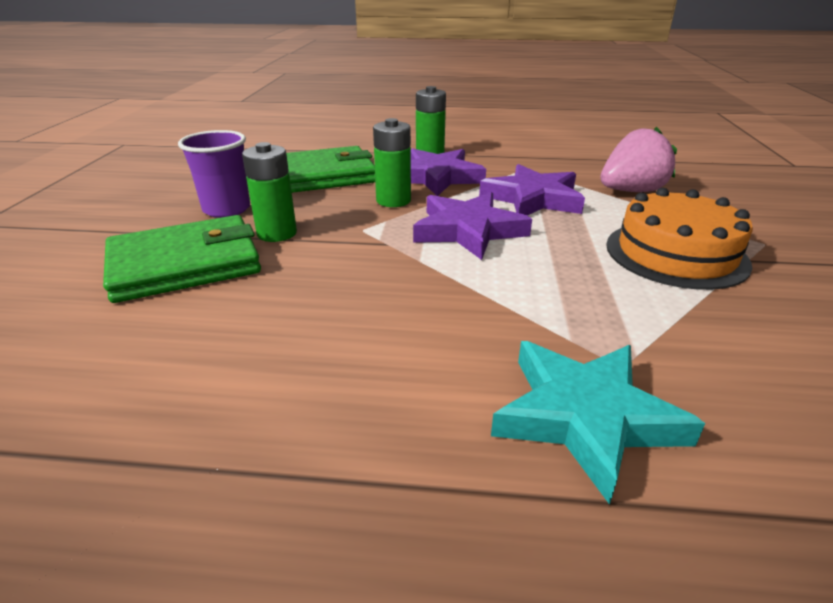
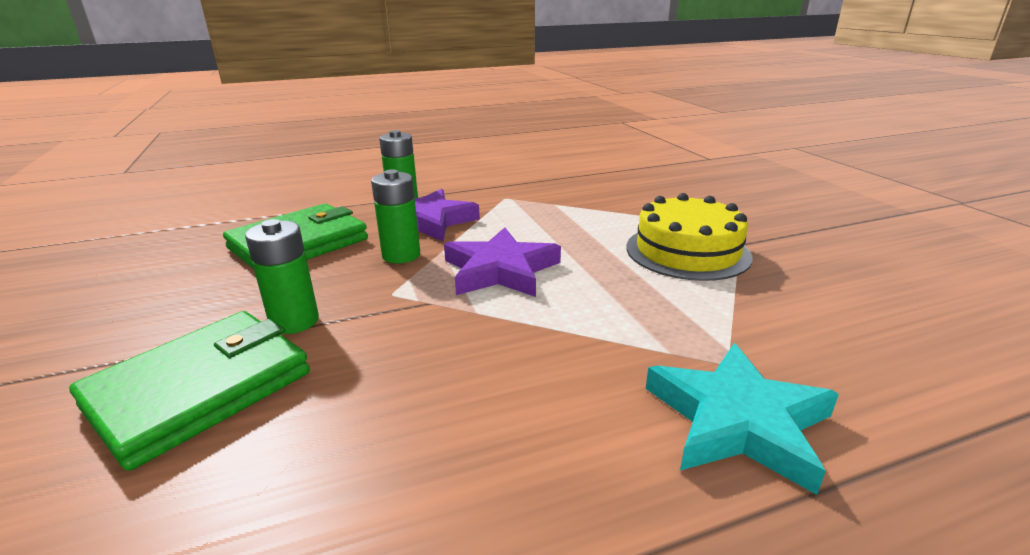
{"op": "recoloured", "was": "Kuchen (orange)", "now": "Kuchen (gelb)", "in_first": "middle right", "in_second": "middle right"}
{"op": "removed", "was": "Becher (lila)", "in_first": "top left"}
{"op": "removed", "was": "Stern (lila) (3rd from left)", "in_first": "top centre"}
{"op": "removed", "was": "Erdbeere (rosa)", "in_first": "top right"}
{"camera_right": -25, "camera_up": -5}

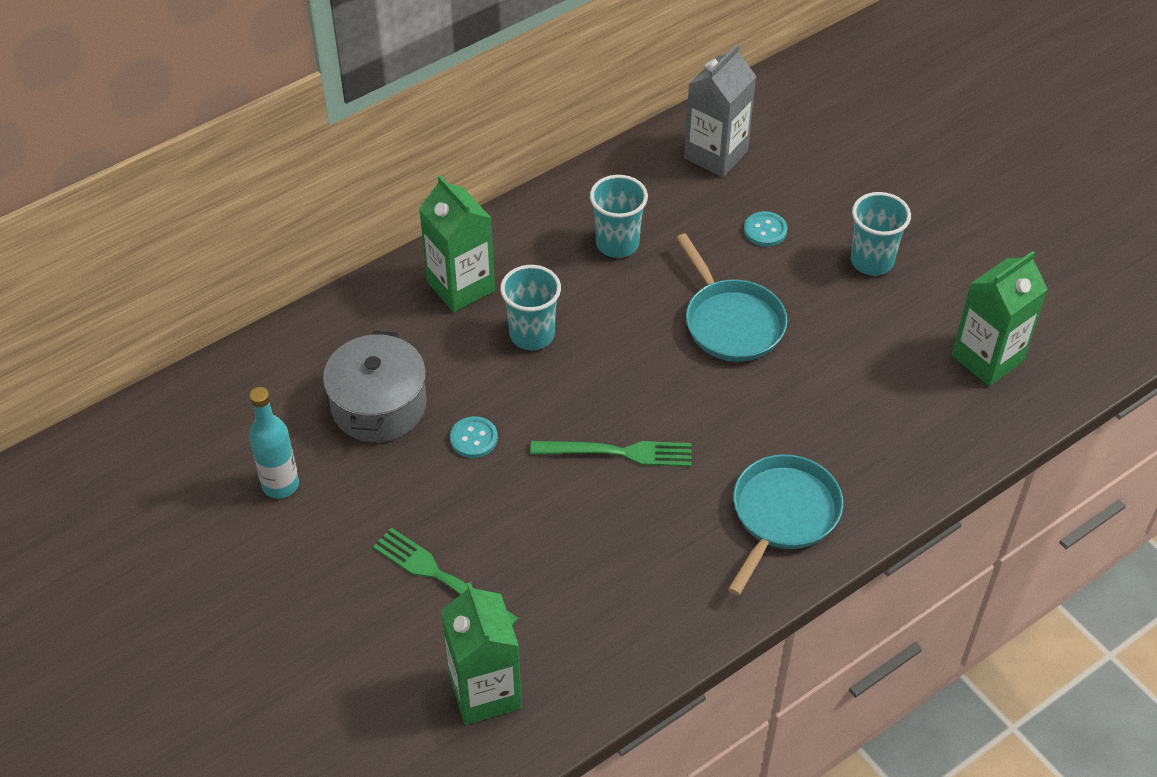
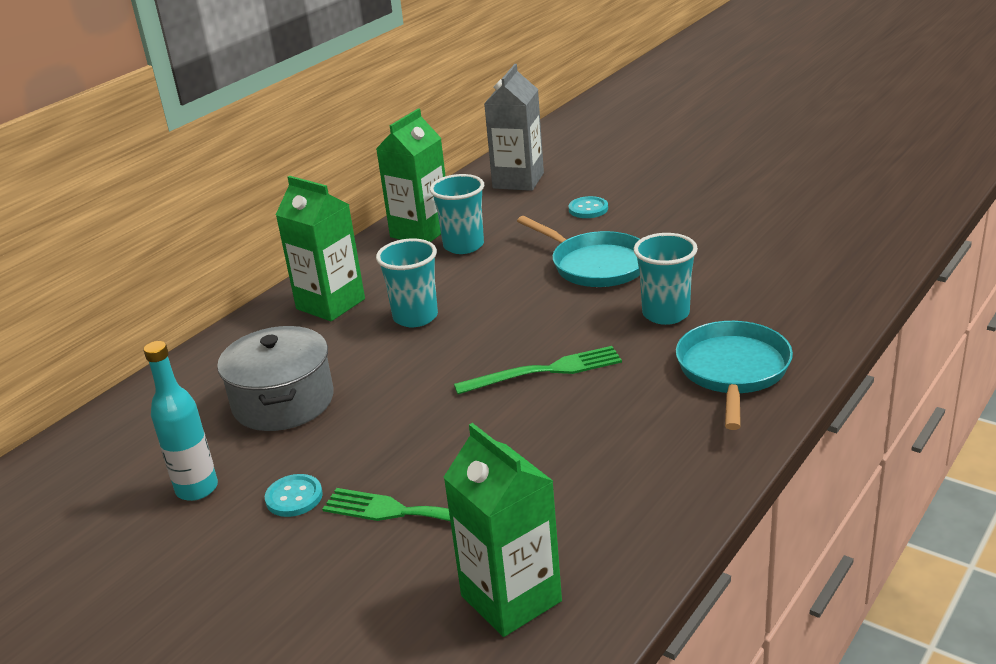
{"op": "moved", "was": "Knopf (türkis) (1st from left)", "in_first": "centre", "in_second": "bottom left"}
{"op": "moved", "was": "Getränkekarton (grün) (3rd from left in the first image)", "now": "Getränkekarton (grün) (2nd from left)", "in_first": "middle right", "in_second": "top centre"}
{"op": "moved", "was": "Becher (türkis) (3rd from left)", "in_first": "top right", "in_second": "middle right"}
{"camera_right": -15, "camera_up": -20}

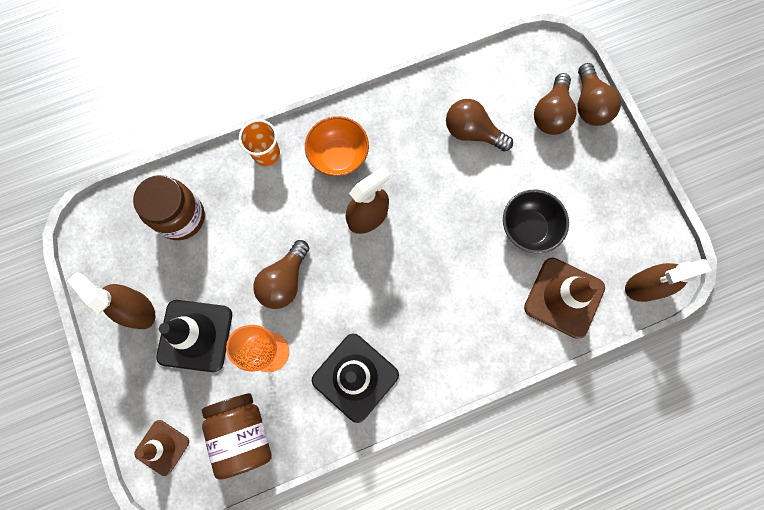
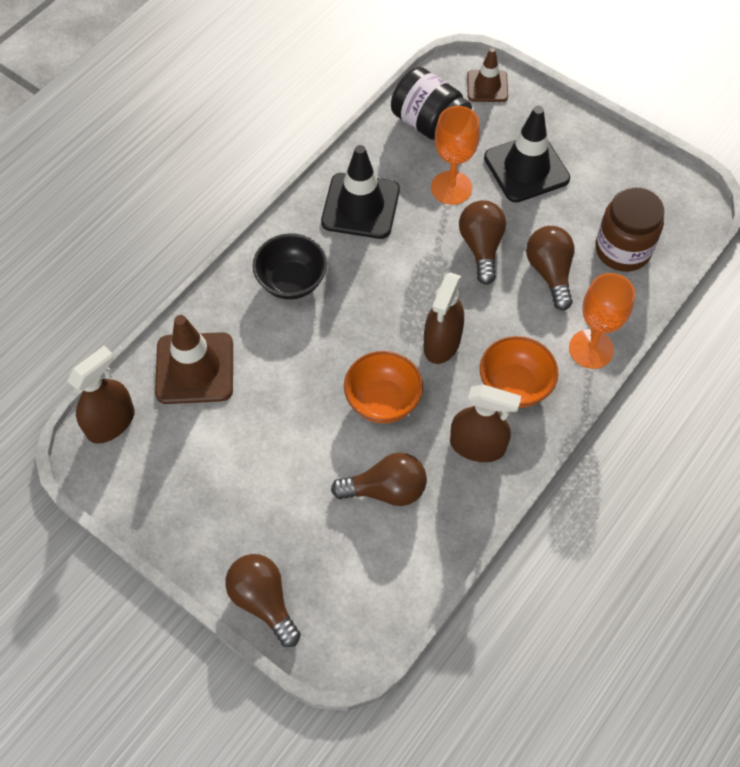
{"op": "moved", "was": "Schüssel (schwarz)", "in_first": "middle right", "in_second": "centre"}
{"op": "added", "now": "Schüssel (orange) (1st from left)", "in_second": "centre"}
{"op": "recoloured", "was": "Einmachglas (braun) (2nd from left)", "now": "Einmachglas (schwarz)", "in_first": "bottom left", "in_second": "top centre"}
{"op": "moved", "was": "Sprühflasche (braun) (1st from left in the first image)", "now": "Sprühflasche (braun) (3rd from left)", "in_first": "middle left", "in_second": "centre"}
{"op": "moved", "was": "Glühbirne (braun) (3rd from left in the first image)", "now": "Glühbirne (braun) (4th from left)", "in_first": "top right", "in_second": "middle right"}
{"op": "replaced", "was": "Becher (orange)", "now": "Kelch (orange) (2nd from left)", "in_first": "top centre", "in_second": "middle right"}
{"camera_right": 150, "camera_up": -15}

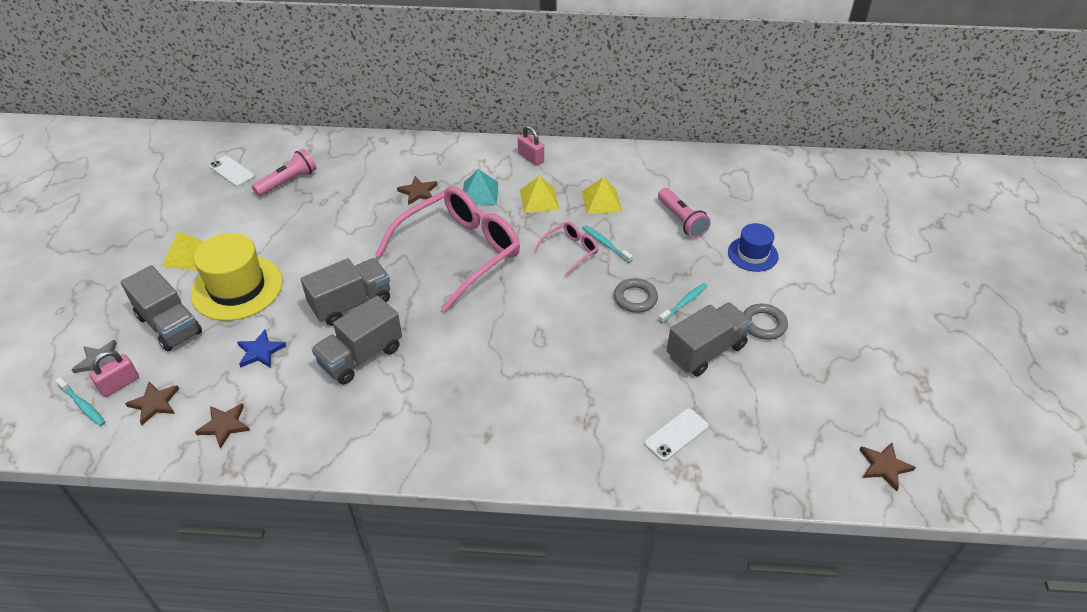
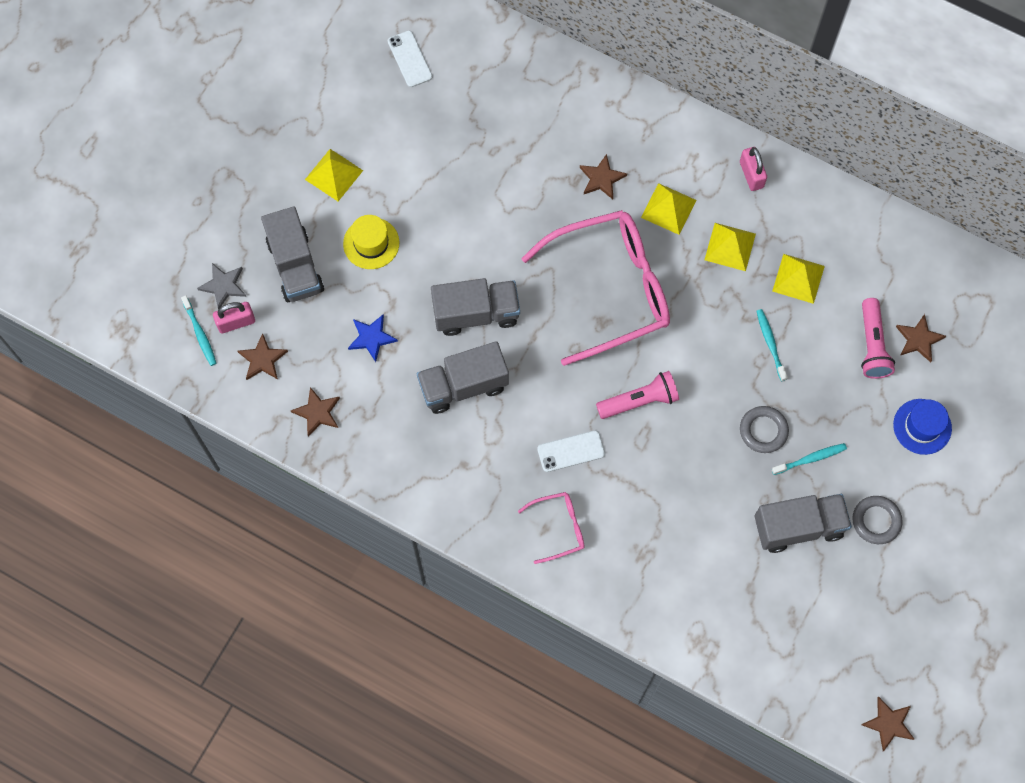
{"op": "resized", "was": "Hut (gelb)", "in_first": "middle left", "in_second": "top centre", "ratio": 0.58}
{"op": "moved", "was": "Brille (rosa) (2nd from left in the first image)", "now": "Brille (rosa) (1st from left)", "in_first": "centre", "in_second": "bottom centre"}
{"op": "moved", "was": "Handy (weiß) (2nd from left)", "in_first": "bottom centre", "in_second": "centre"}
{"op": "moved", "was": "Taschenlampe (rosa) (1st from left)", "in_first": "top left", "in_second": "centre"}
{"op": "recoloured", "was": "Pyramide (türkis)", "now": "Pyramide (gelb) (2nd from left)", "in_first": "top centre", "in_second": "top centre"}
{"op": "added", "now": "Stern (braun) (5th from left)", "in_second": "middle right"}
{"camera_right": 25, "camera_up": 25}

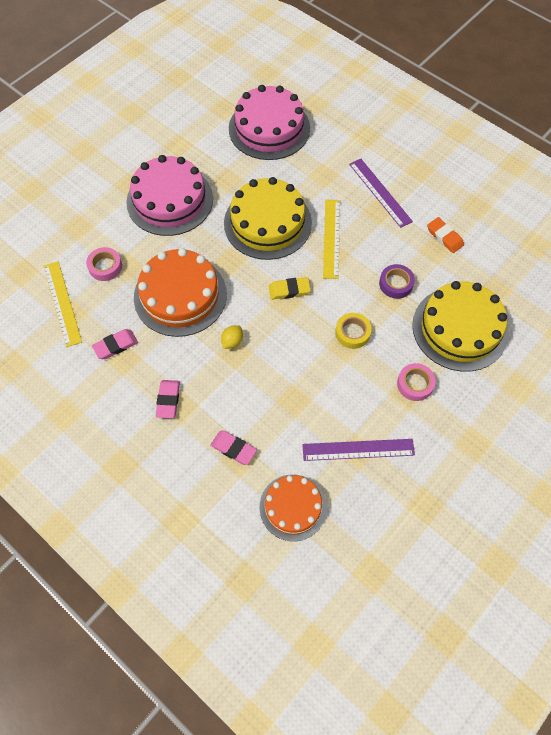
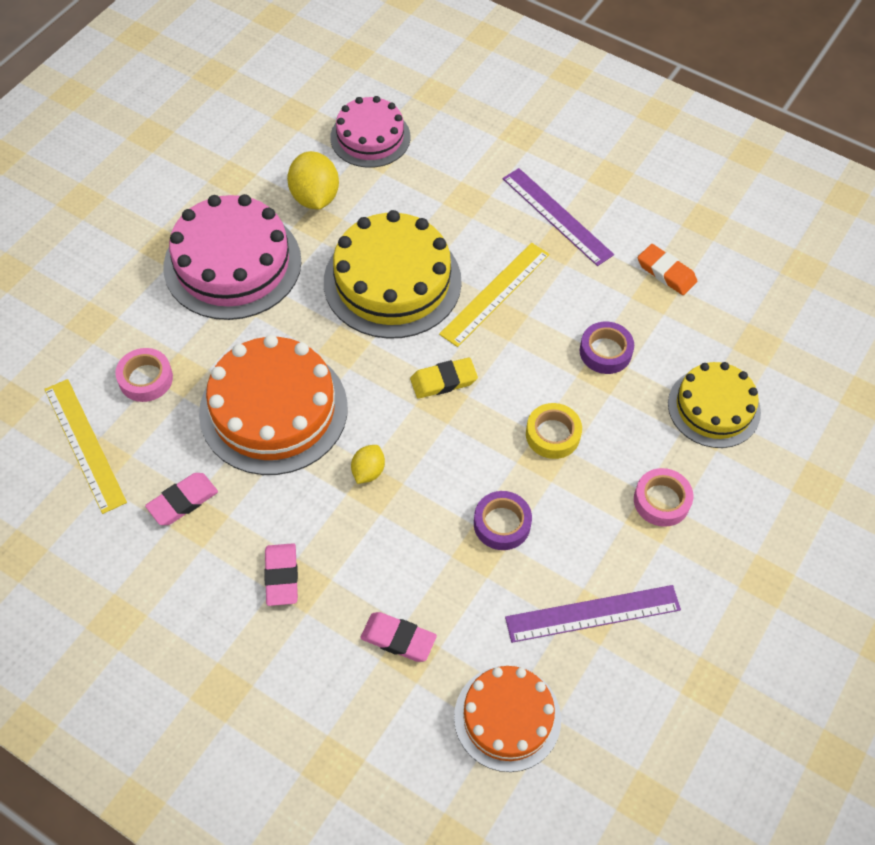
{"op": "added", "now": "Zitrone (gelb) (1st from left)", "in_second": "top centre"}
{"op": "resized", "was": "Kuchen (rosa) (2nd from left)", "in_first": "top centre", "in_second": "top centre", "ratio": 0.63}
{"op": "turned", "was": "Lineal (gelb) (2nd from left)", "in_first": "top centre", "in_second": "centre", "clockwise": 45}
{"op": "added", "now": "Klebeband (lila) (1st from left)", "in_second": "centre"}
{"op": "resized", "was": "Kuchen (gelb) (2nd from left)", "in_first": "middle right", "in_second": "middle right", "ratio": 0.63}
{"camera_right": -10, "camera_up": -5}

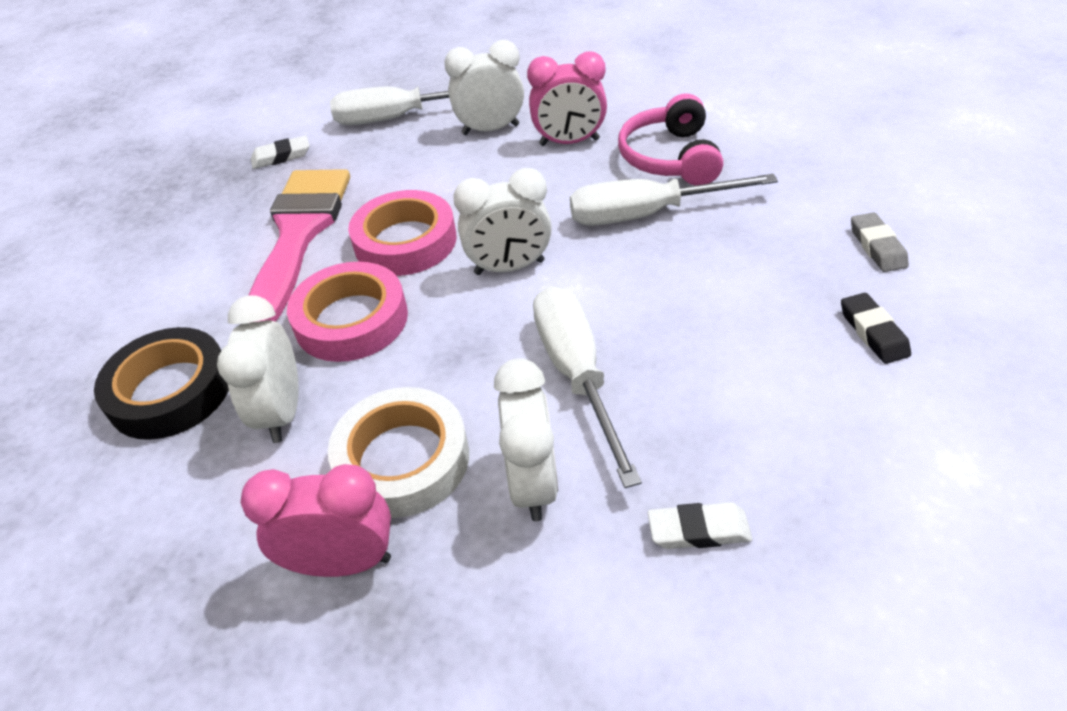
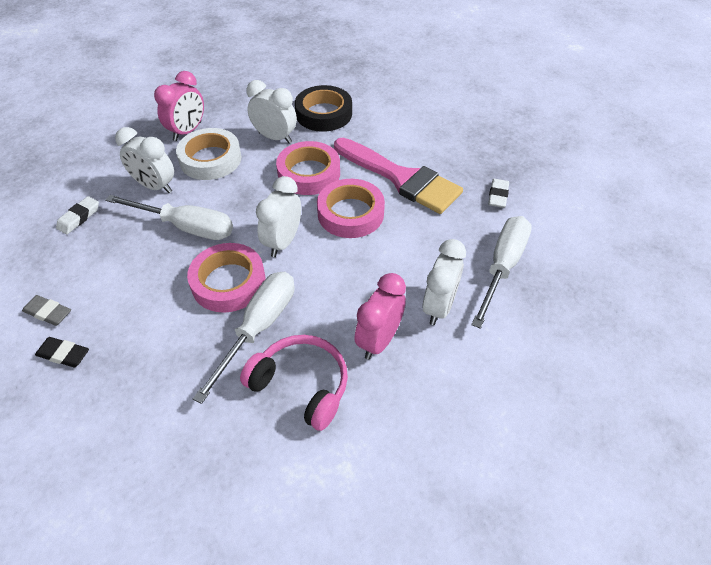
{"op": "moved", "was": "Radiergummi (grau)", "in_first": "middle right", "in_second": "middle left"}
{"op": "added", "now": "Klebeband (rosa) (1st from left)", "in_second": "middle left"}
{"camera_right": 120, "camera_up": 5}

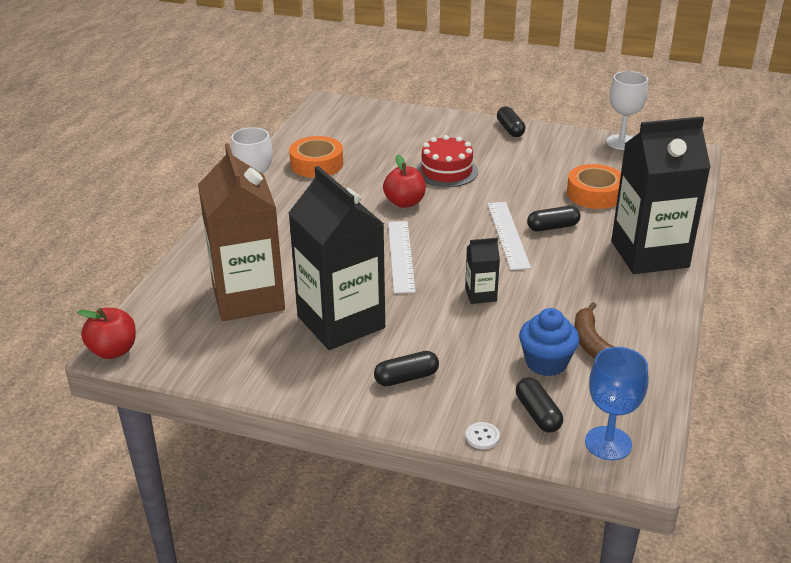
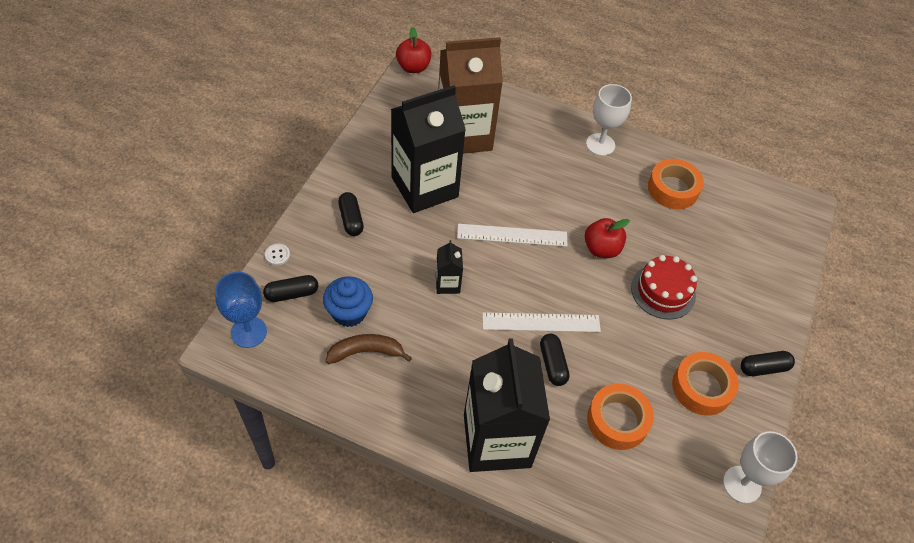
{"op": "added", "now": "Klebeband (orange) (3rd from left)", "in_second": "bottom right"}
{"camera_right": 90, "camera_up": 20}

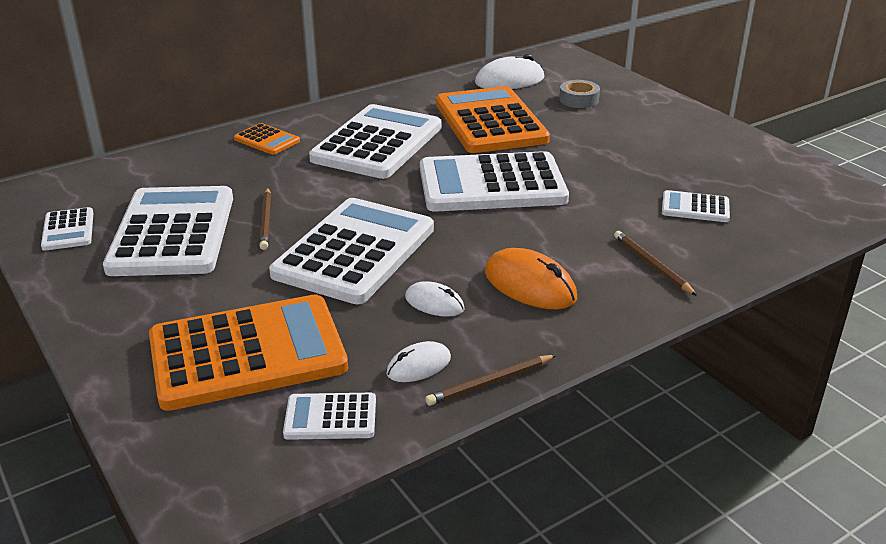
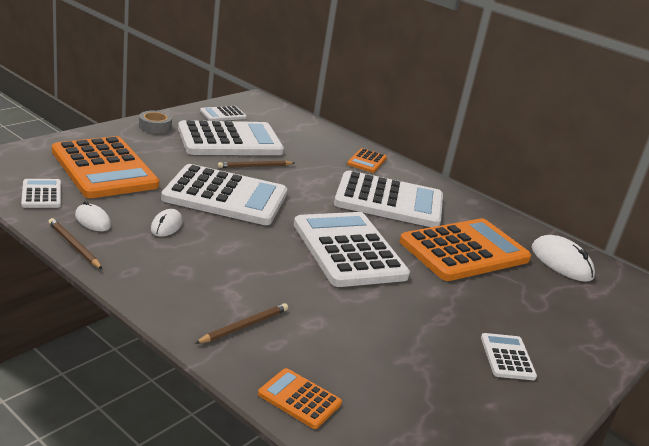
{"op": "moved", "was": "Klebeband (grau)", "in_first": "top centre", "in_second": "top left"}
{"op": "added", "now": "Taschenrechner (orange) (2nd from left)", "in_second": "bottom centre"}
{"op": "moved", "was": "Taschenrechner (weiß) (7th from left)", "in_first": "middle right", "in_second": "bottom right"}
{"op": "removed", "was": "Computermaus (orange)", "in_first": "centre"}
{"camera_right": 70, "camera_up": -5}

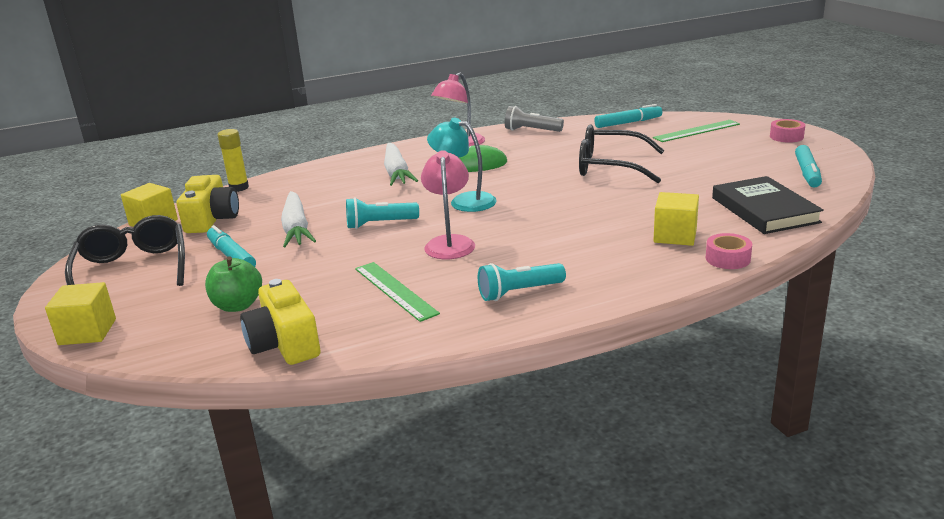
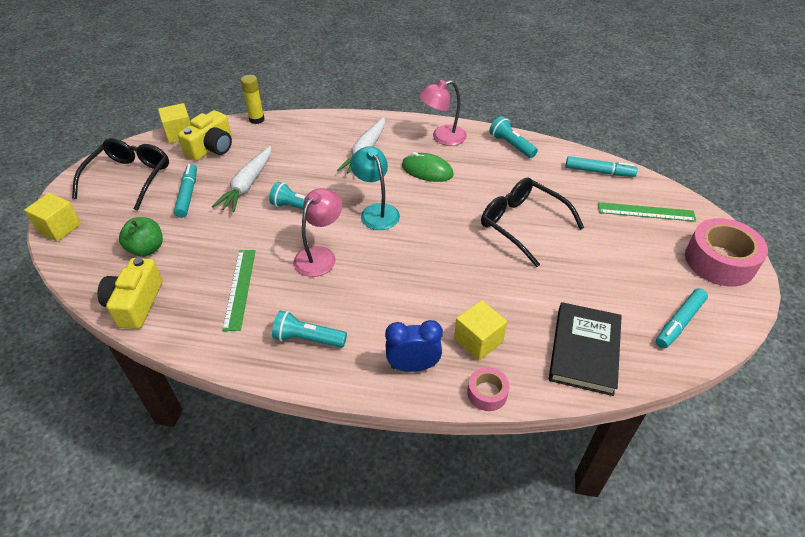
{"op": "added", "now": "Wecker (blau)", "in_second": "centre"}
{"op": "recoloured", "was": "Taschenlampe (grau)", "now": "Taschenlampe (türkis) (3rd from left)", "in_first": "top centre", "in_second": "top centre"}
{"op": "resized", "was": "Klebeband (rosa) (2nd from left)", "in_first": "top right", "in_second": "middle right", "ratio": 2.01}
{"camera_right": 30, "camera_up": 20}

